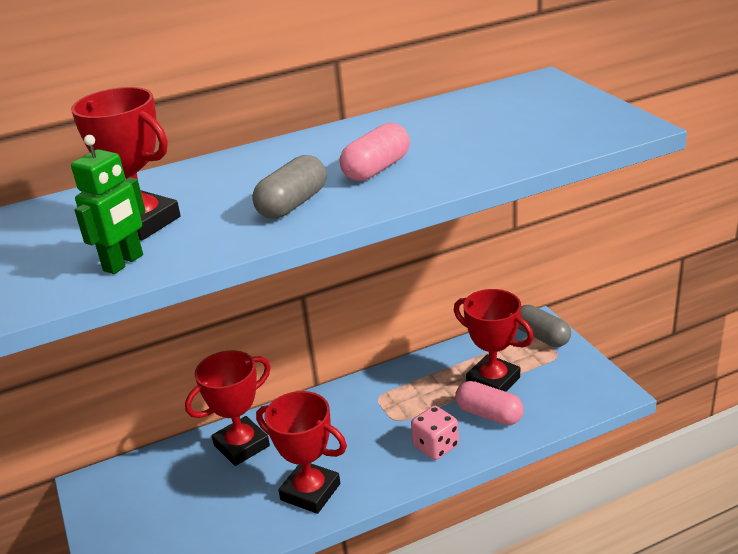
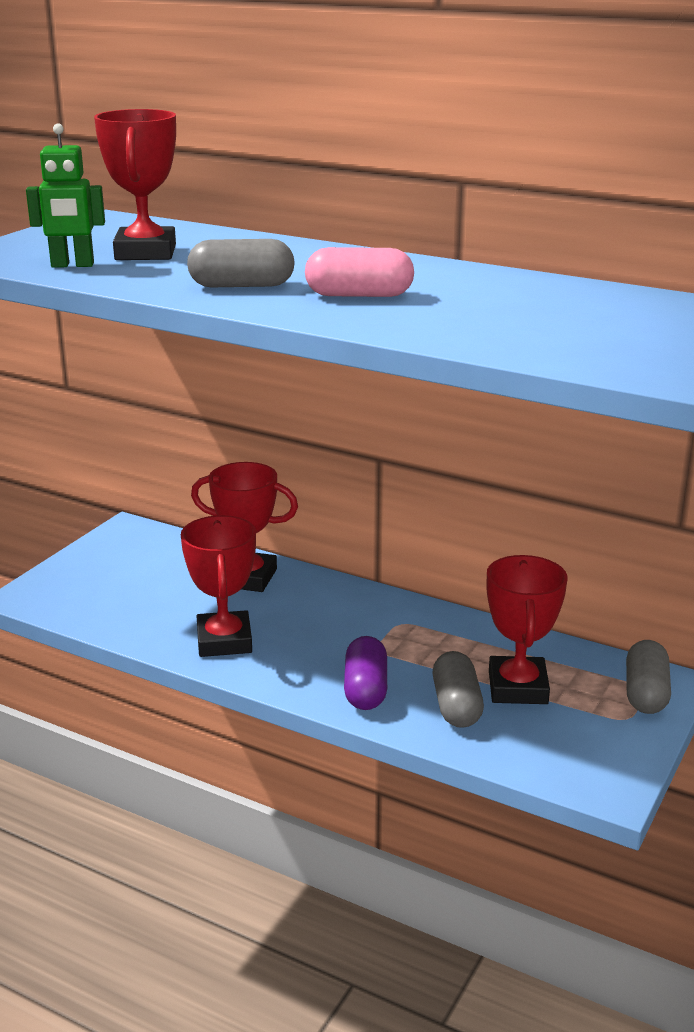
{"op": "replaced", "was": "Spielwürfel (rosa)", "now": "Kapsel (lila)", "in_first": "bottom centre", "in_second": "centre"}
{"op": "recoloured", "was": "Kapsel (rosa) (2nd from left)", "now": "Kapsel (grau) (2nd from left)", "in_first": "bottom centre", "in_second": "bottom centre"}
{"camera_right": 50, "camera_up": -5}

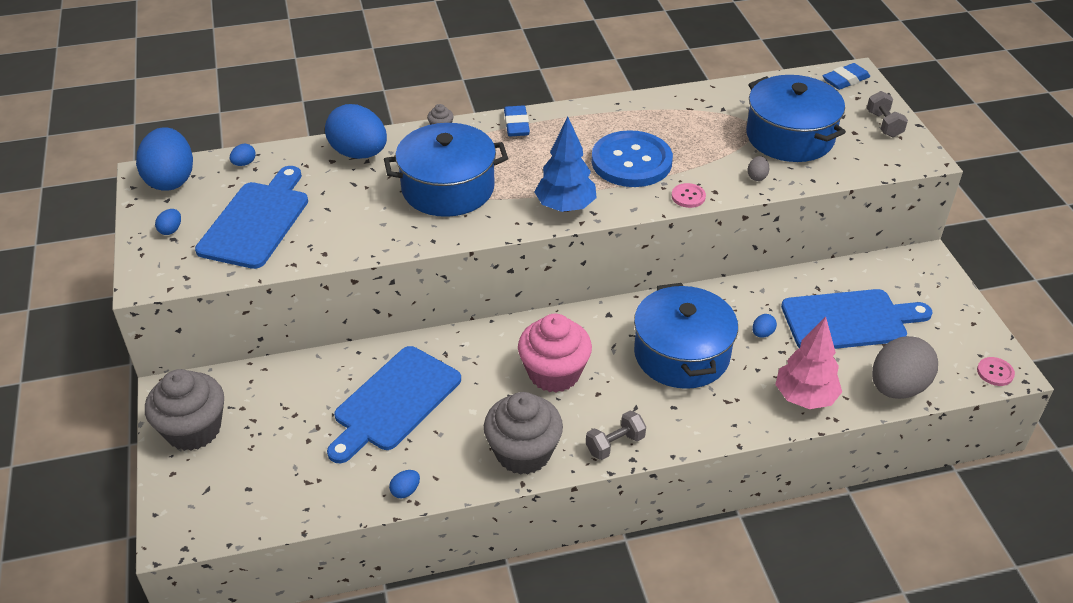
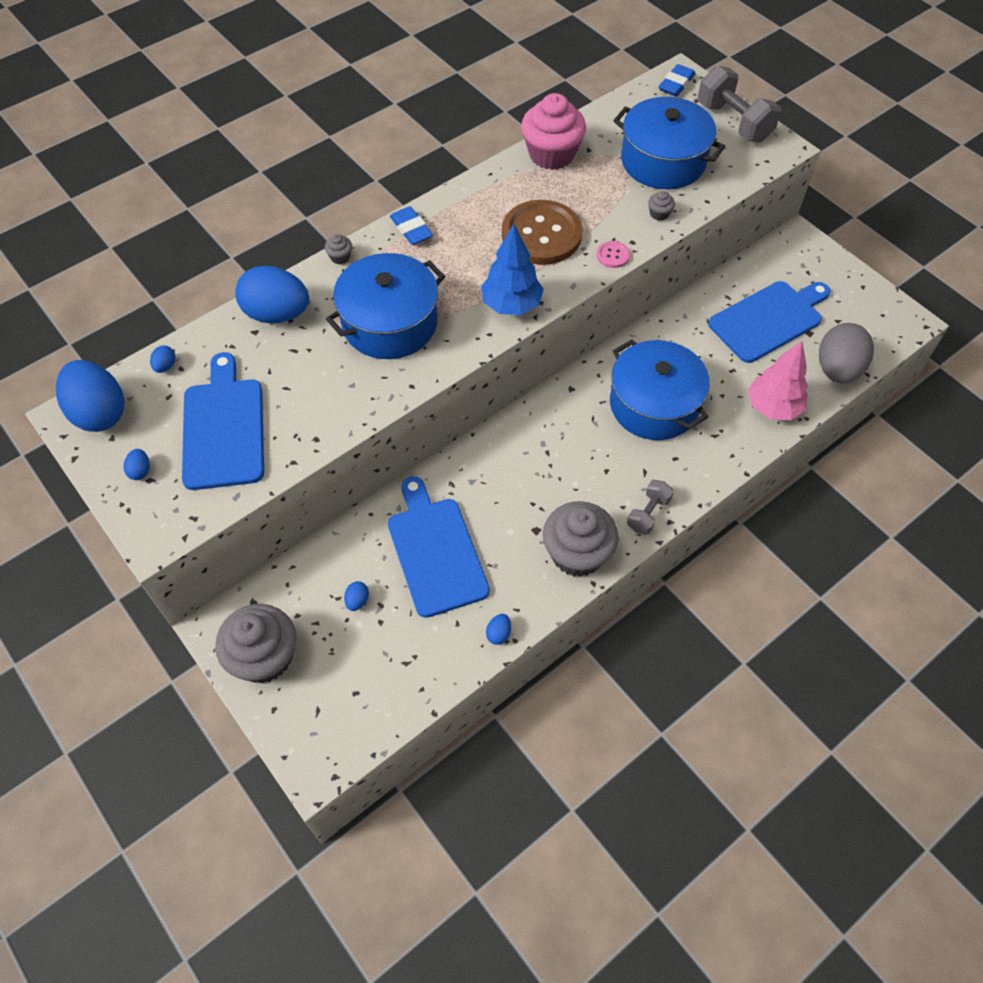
{"op": "moved", "was": "Ei (blau) (6th from left in the first image)", "now": "Ei (blau) (5th from left)", "in_first": "middle right", "in_second": "centre"}
{"op": "turned", "was": "Schneidebrett (blau) (2nd from left)", "in_first": "bottom centre", "in_second": "centre", "clockwise": 150}
{"op": "recoloured", "was": "Knopf (blau)", "now": "Knopf (braun)", "in_first": "top centre", "in_second": "top centre"}
{"op": "moved", "was": "Muffin (rosa)", "in_first": "centre", "in_second": "top centre"}
{"op": "replaced", "was": "Ei (grau) (1st from left)", "now": "Muffin (grau) (4th from left)", "in_first": "top right", "in_second": "top right"}
{"op": "resized", "was": "Hantel (grau) (2nd from left)", "in_first": "top right", "in_second": "top right", "ratio": 1.75}
{"op": "removed", "was": "Knopf (rosa) (2nd from left)", "in_first": "middle right"}
{"camera_right": -25, "camera_up": 15}

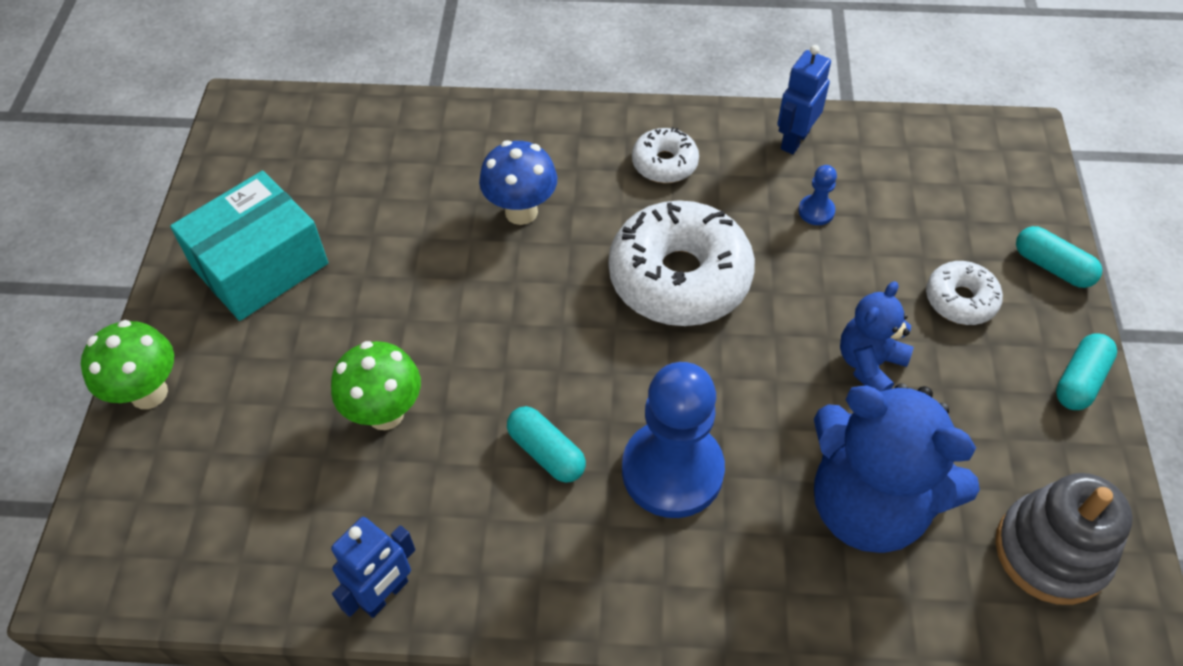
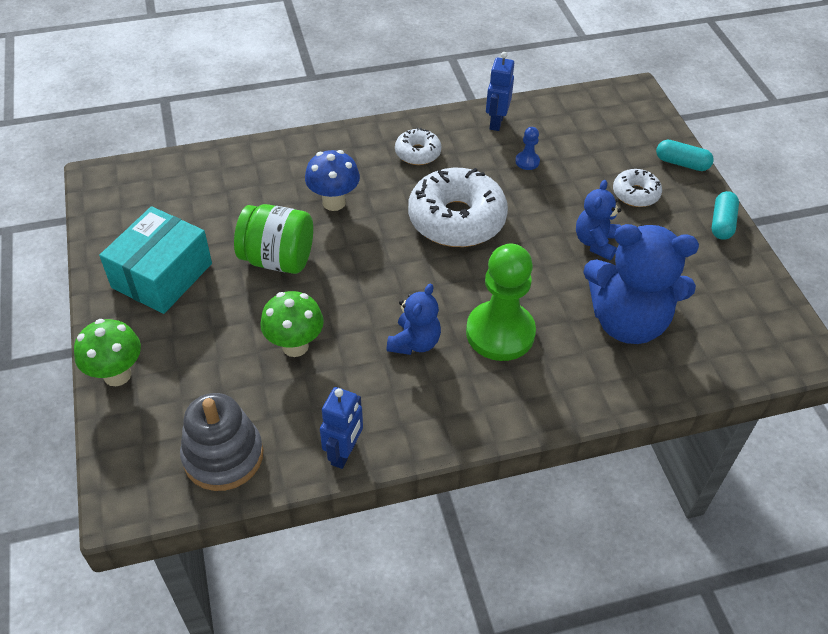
{"op": "moved", "was": "Stapelspielzeug (grau)", "in_first": "bottom right", "in_second": "bottom left"}
{"op": "added", "now": "Einmachglas (grün)", "in_second": "middle left"}
{"op": "replaced", "was": "Kapsel (türkis) (1st from left)", "now": "Teddybär (blau) (1st from left)", "in_first": "bottom centre", "in_second": "centre"}
{"op": "recoloured", "was": "Bauer (blau) (1st from left)", "now": "Bauer (grün)", "in_first": "centre", "in_second": "centre"}
{"camera_right": -20, "camera_up": -5}

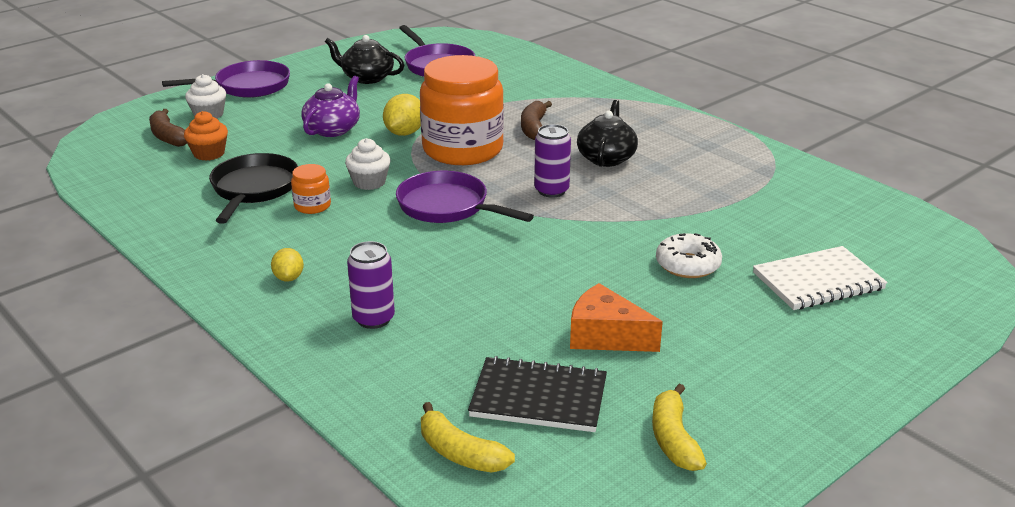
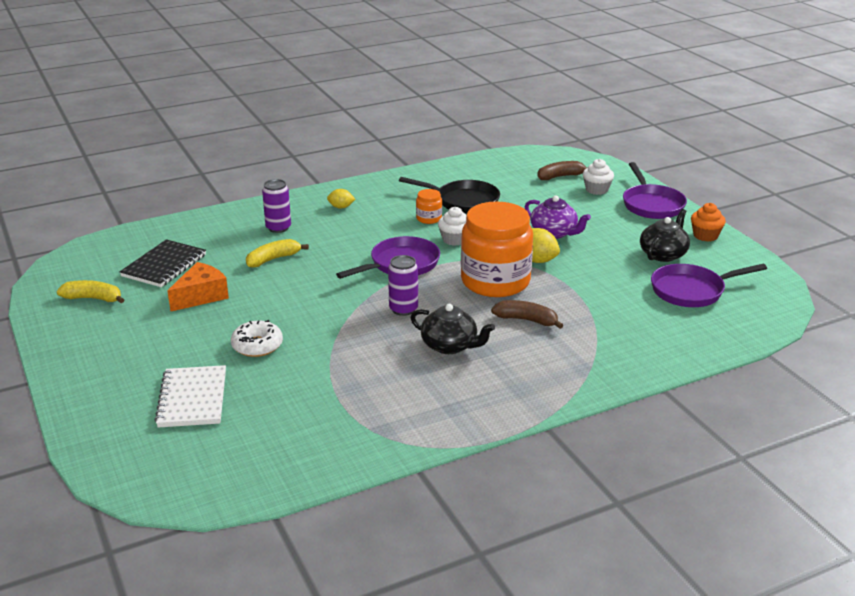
{"op": "moved", "was": "Banane (gelb) (1st from left in the first image)", "now": "Banane (gelb) (2nd from left)", "in_first": "bottom centre", "in_second": "middle left"}
{"op": "moved", "was": "Muffin (orange)", "in_first": "top left", "in_second": "middle right"}
{"camera_right": 105, "camera_up": 0}

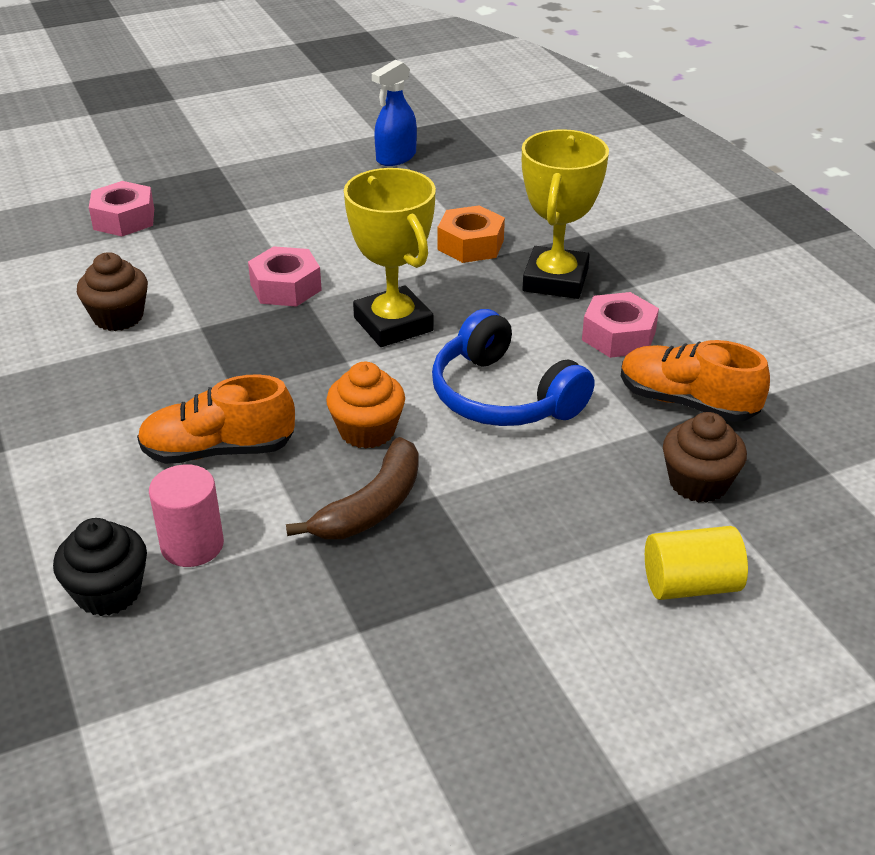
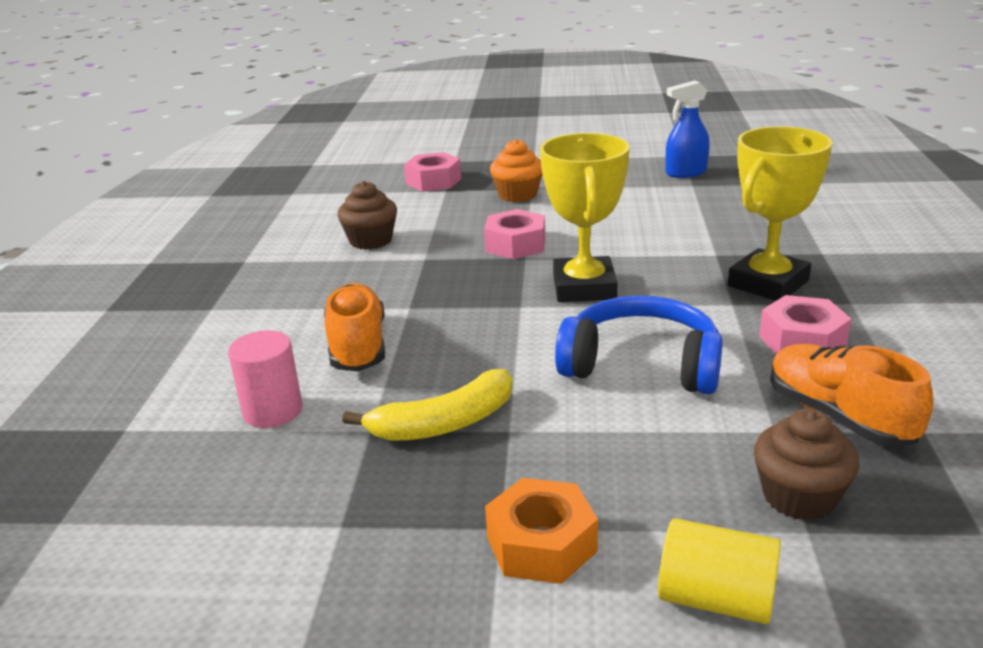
{"op": "turned", "was": "Schuh (orange) (1st from left)", "in_first": "middle left", "in_second": "centre", "clockwise": 60}
{"op": "recoloured", "was": "Banane (braun)", "now": "Banane (gelb)", "in_first": "centre", "in_second": "centre"}
{"op": "moved", "was": "Sechskantmutter (orange)", "in_first": "top centre", "in_second": "bottom centre"}
{"op": "moved", "was": "Muffin (orange)", "in_first": "centre", "in_second": "top centre"}
{"op": "turned", "was": "Kopfhörer (blau)", "in_first": "centre", "in_second": "centre", "clockwise": 120}
{"op": "removed", "was": "Muffin (schwarz)", "in_first": "middle left"}
{"camera_right": 30, "camera_up": -10}

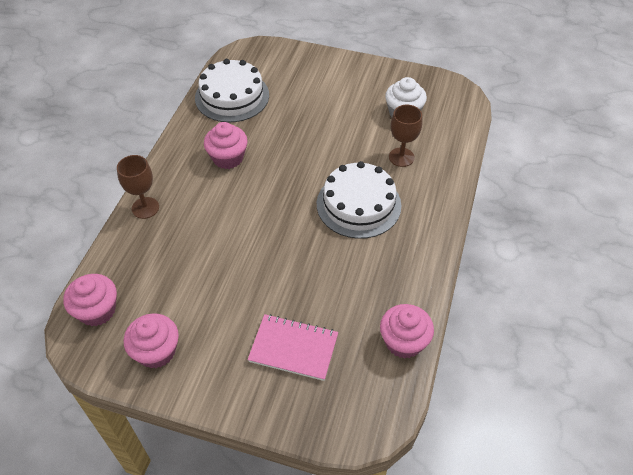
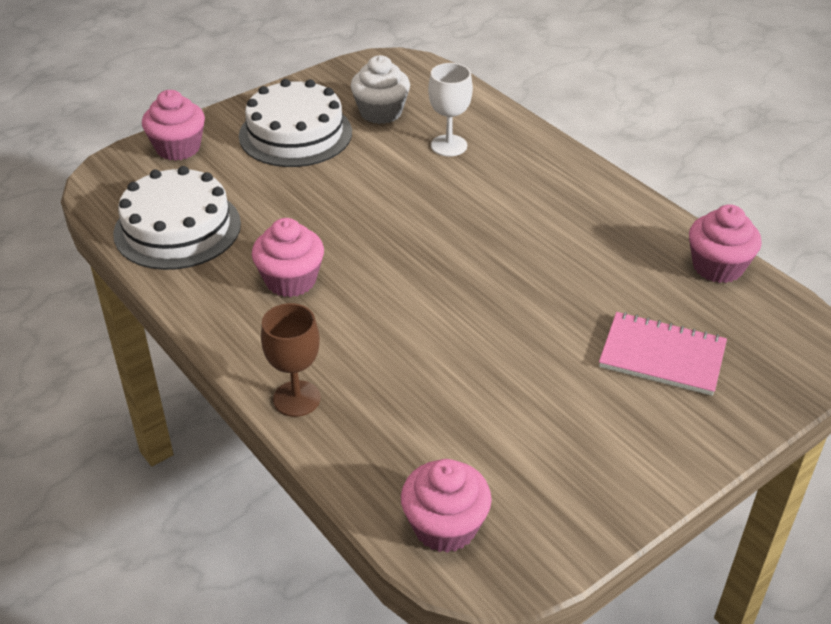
{"op": "moved", "was": "Muffin (rosa) (2nd from left in the first image)", "now": "Muffin (rosa) (1st from left)", "in_first": "bottom left", "in_second": "top left"}
{"op": "moved", "was": "Kuchen (weiß) (2nd from left)", "in_first": "centre", "in_second": "top centre"}
{"op": "recoloured", "was": "Kelch (braun) (2nd from left)", "now": "Kelch (weiß)", "in_first": "top centre", "in_second": "top centre"}
{"op": "turned", "was": "Notizbuch (rosa)", "in_first": "bottom centre", "in_second": "middle right", "clockwise": 60}
{"camera_right": -55, "camera_up": -10}

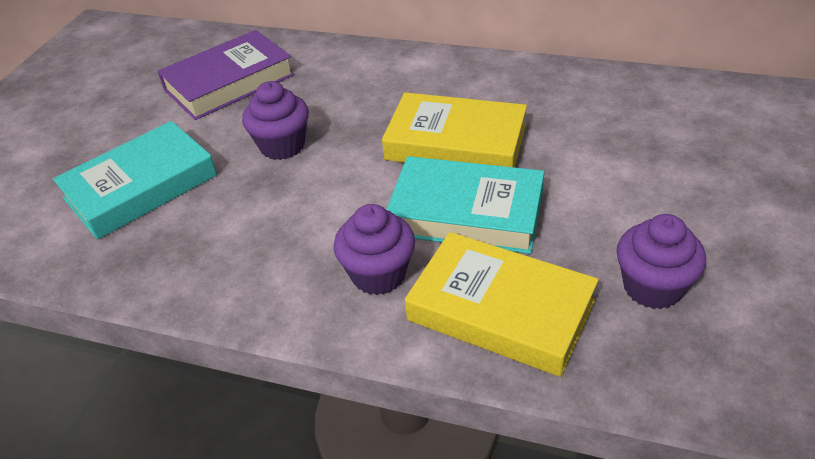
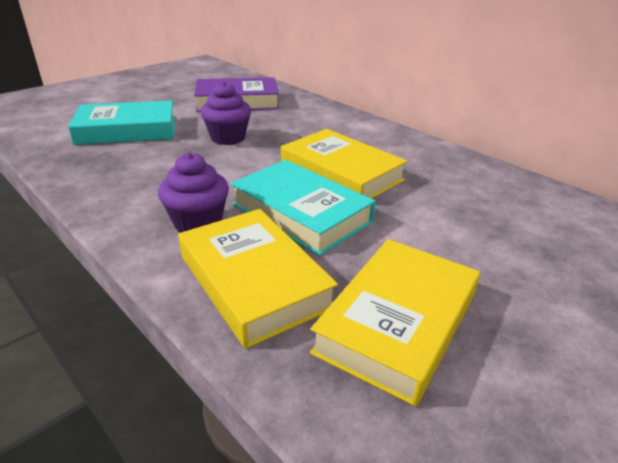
{"op": "replaced", "was": "Muffin (lila) (3rd from left)", "now": "Buch (gelb) (3rd from left)", "in_first": "middle right", "in_second": "bottom centre"}
{"camera_right": 25, "camera_up": -10}

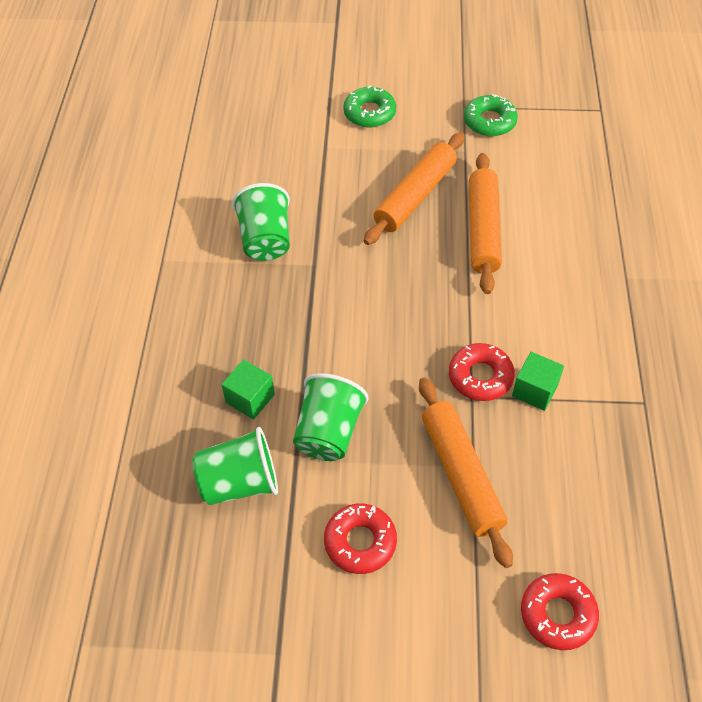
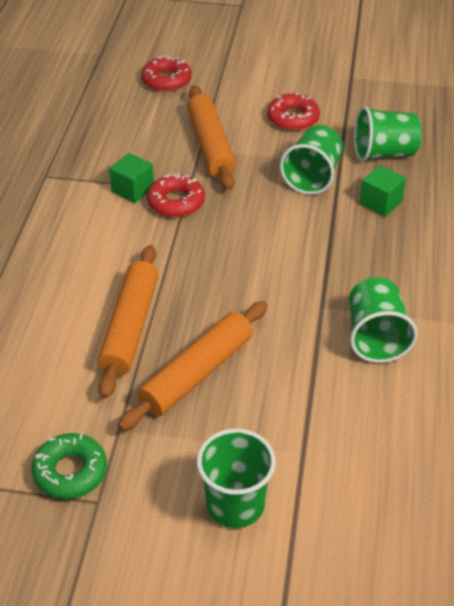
{"op": "replaced", "was": "Donut (grün) (1st from left)", "now": "Becher (grün) (1st from left)", "in_first": "top centre", "in_second": "bottom centre"}
{"camera_right": -175, "camera_up": -10}

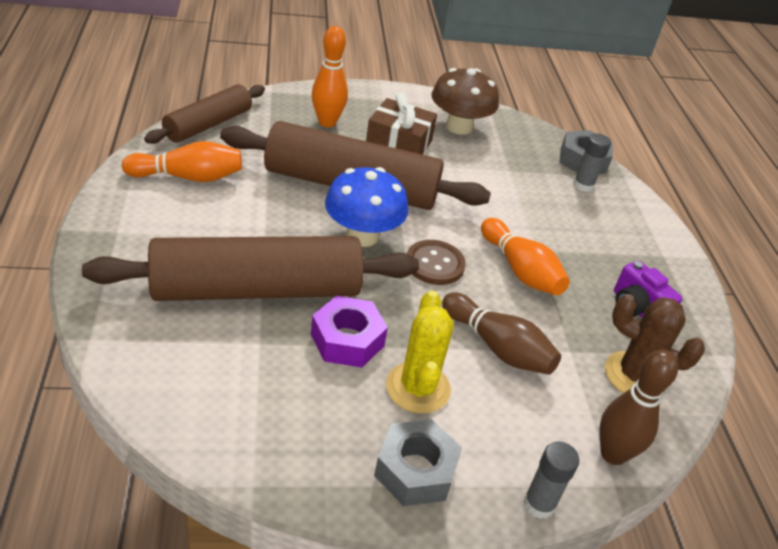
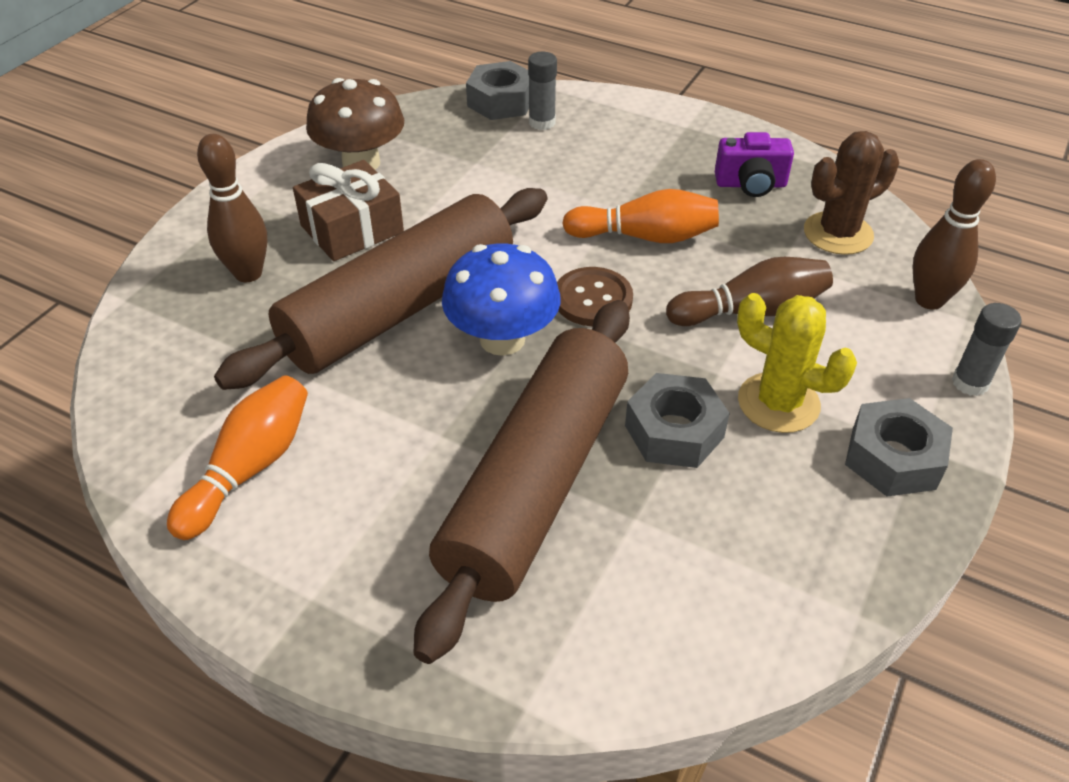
{"op": "recoloured", "was": "Bowlingkegel (orange) (2nd from left)", "now": "Bowlingkegel (braun) (1st from left)", "in_first": "top centre", "in_second": "top left"}
{"op": "recoloured", "was": "Sechskantmutter (lila)", "now": "Sechskantmutter (grau) (2nd from left)", "in_first": "centre", "in_second": "centre"}
{"op": "removed", "was": "Nudelholz (braun) (1st from left)", "in_first": "top left"}
{"camera_right": -50, "camera_up": 5}

